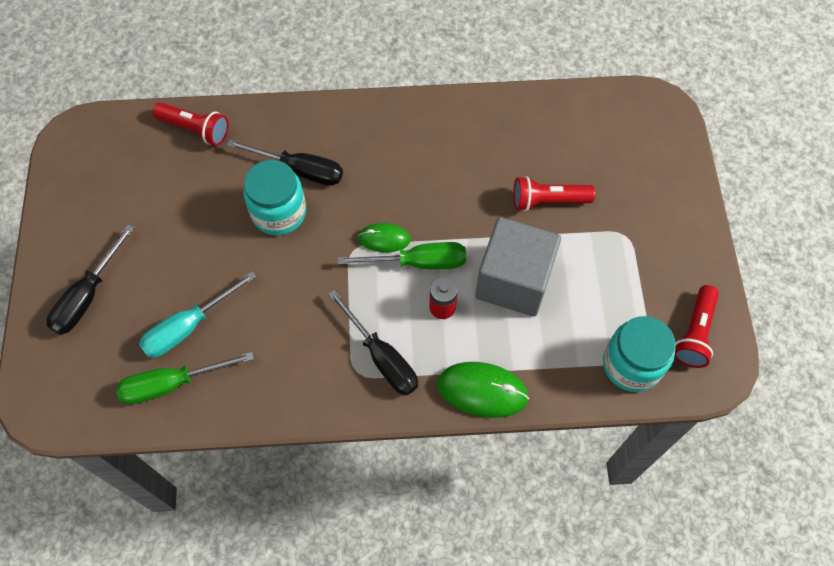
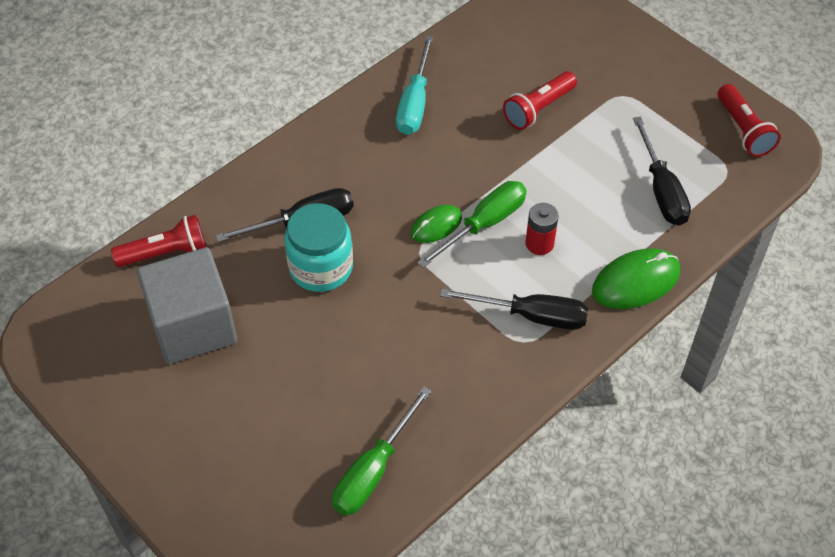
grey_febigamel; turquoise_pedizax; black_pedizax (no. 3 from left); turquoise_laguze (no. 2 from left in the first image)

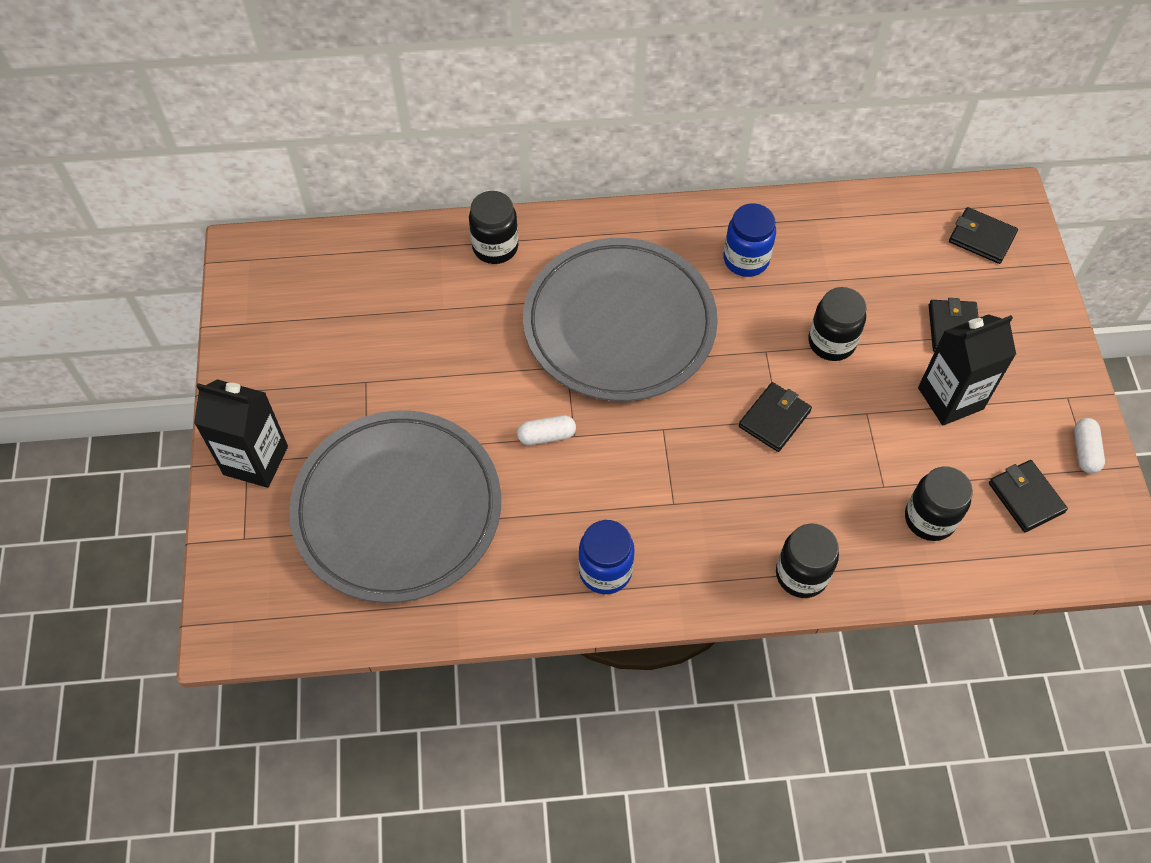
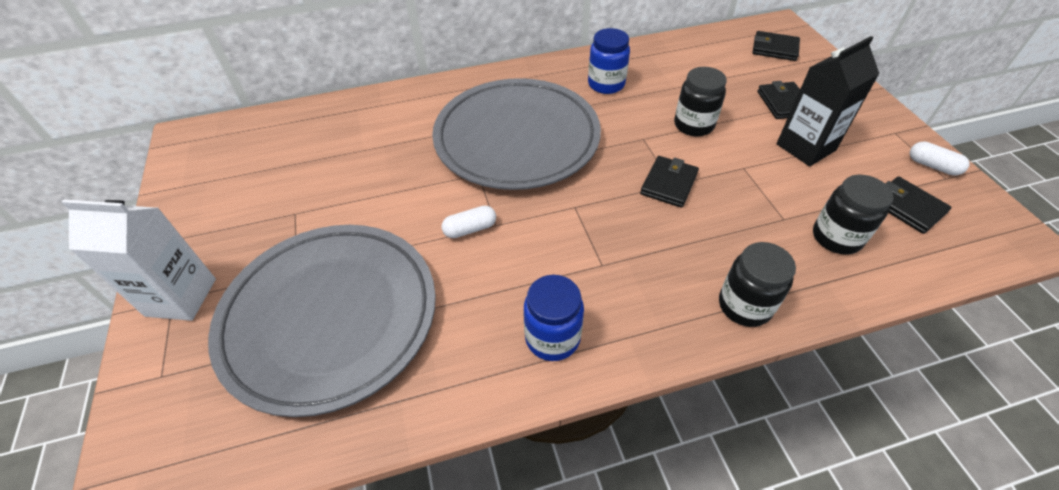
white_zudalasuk; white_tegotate (no. 2 from left); black_laguze (no. 1 from left in the first image)

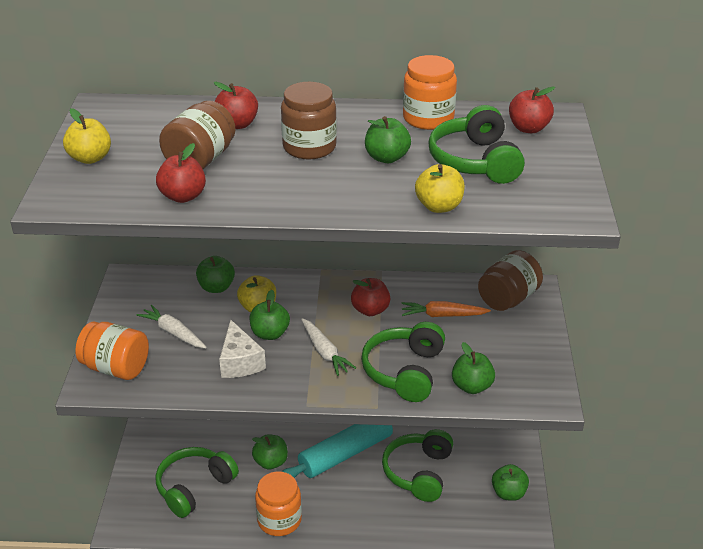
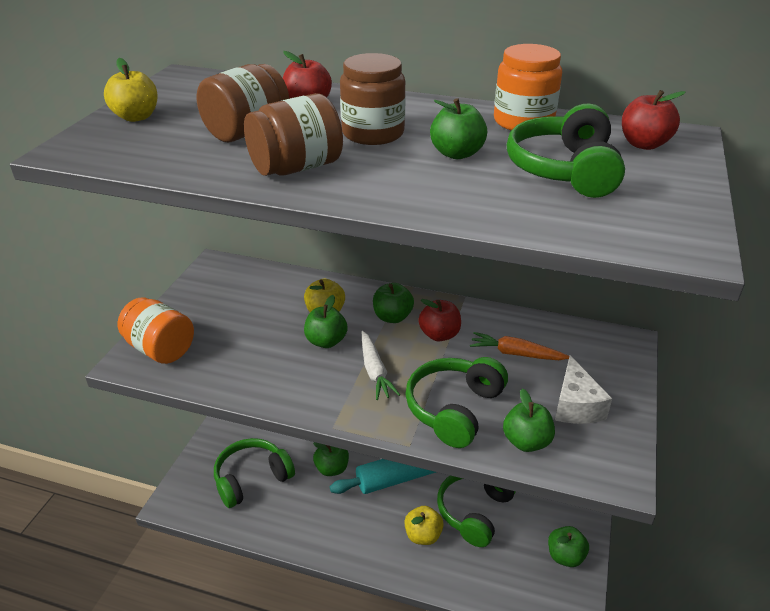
brown_laguze (no. 2 from left); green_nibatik (no. 3 from left); yellow_nibatik (no. 3 from left); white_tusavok; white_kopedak (no. 1 from left in the first image); red_nibatik (no. 1 from left in the first image); orange_laguze (no. 2 from left in the first image)

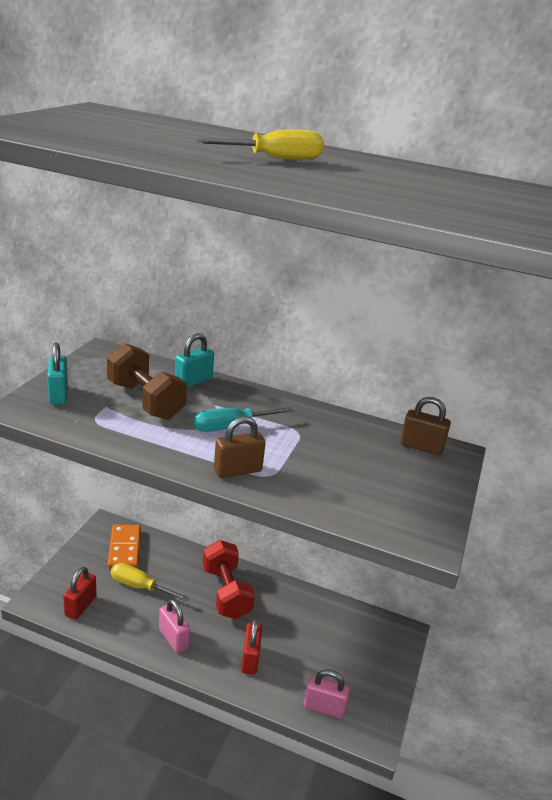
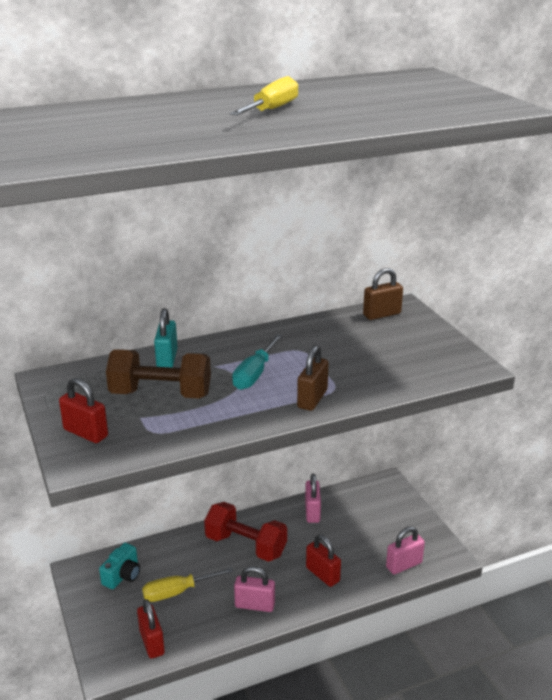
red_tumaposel (no. 1 from left); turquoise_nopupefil; pink_tumaposel (no. 2 from left)

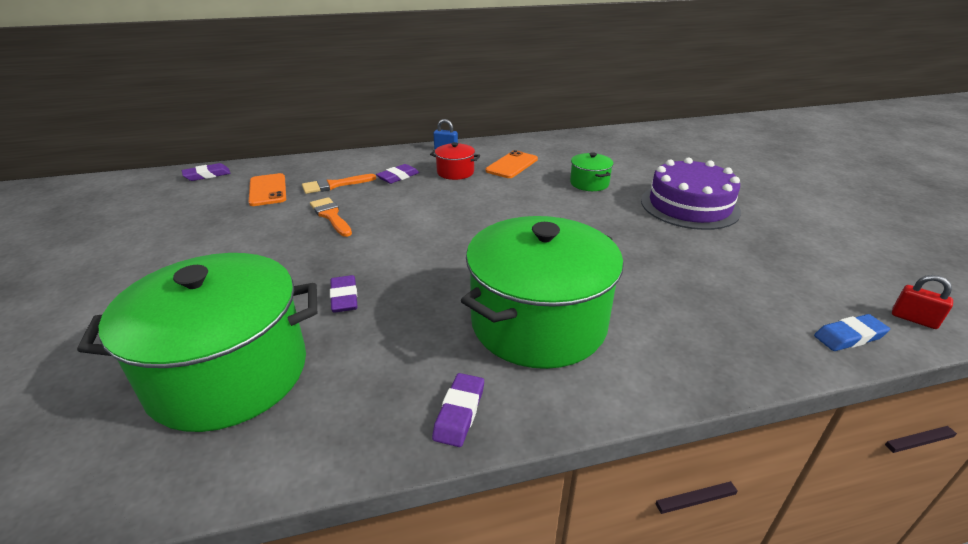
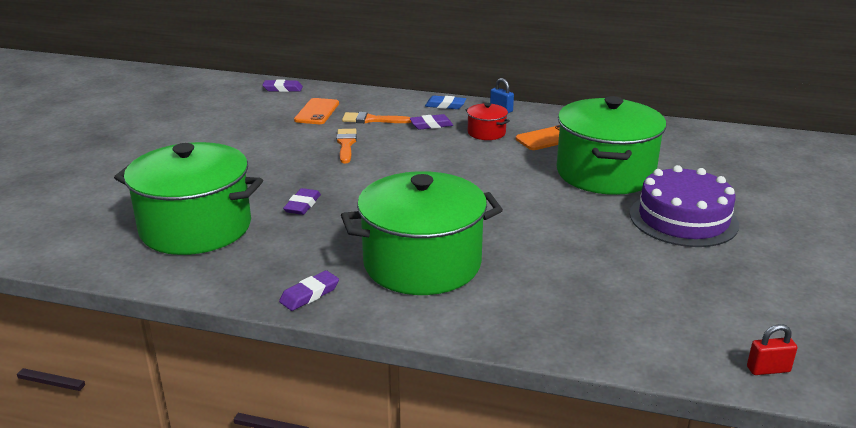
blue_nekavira; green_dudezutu (no. 3 from left); red_tumaposel

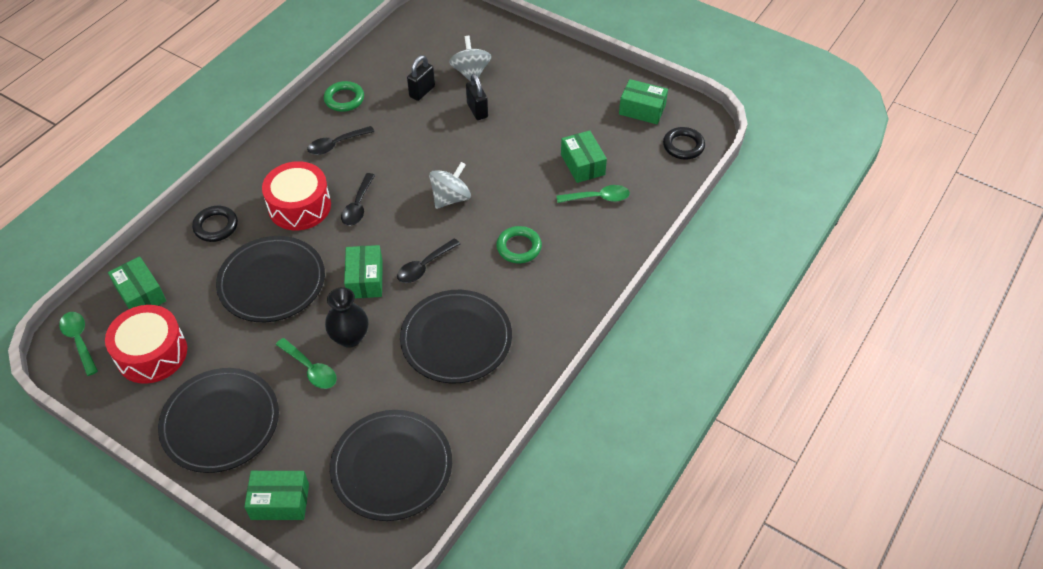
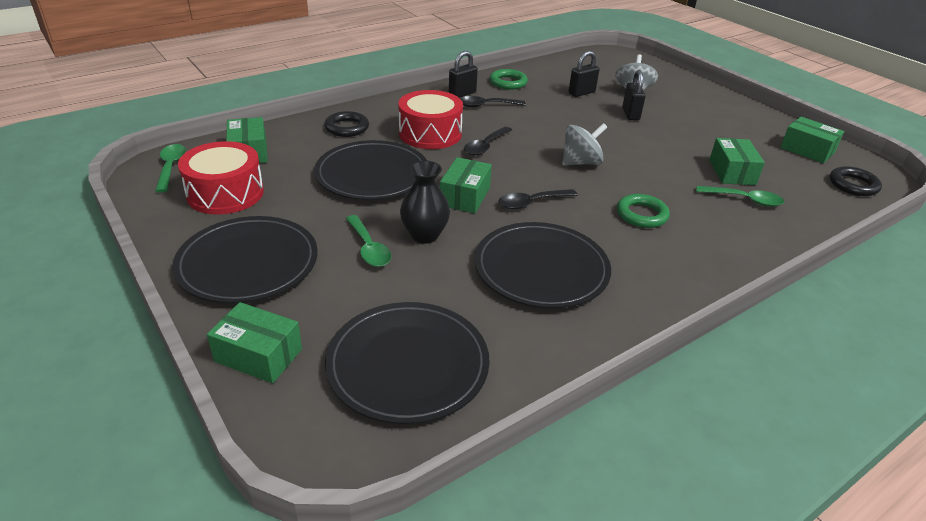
black_tumaposel (no. 1 from left)

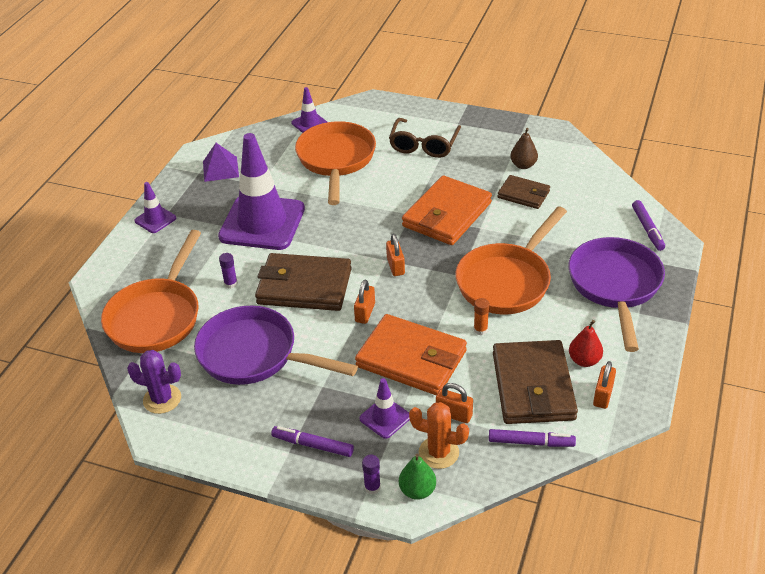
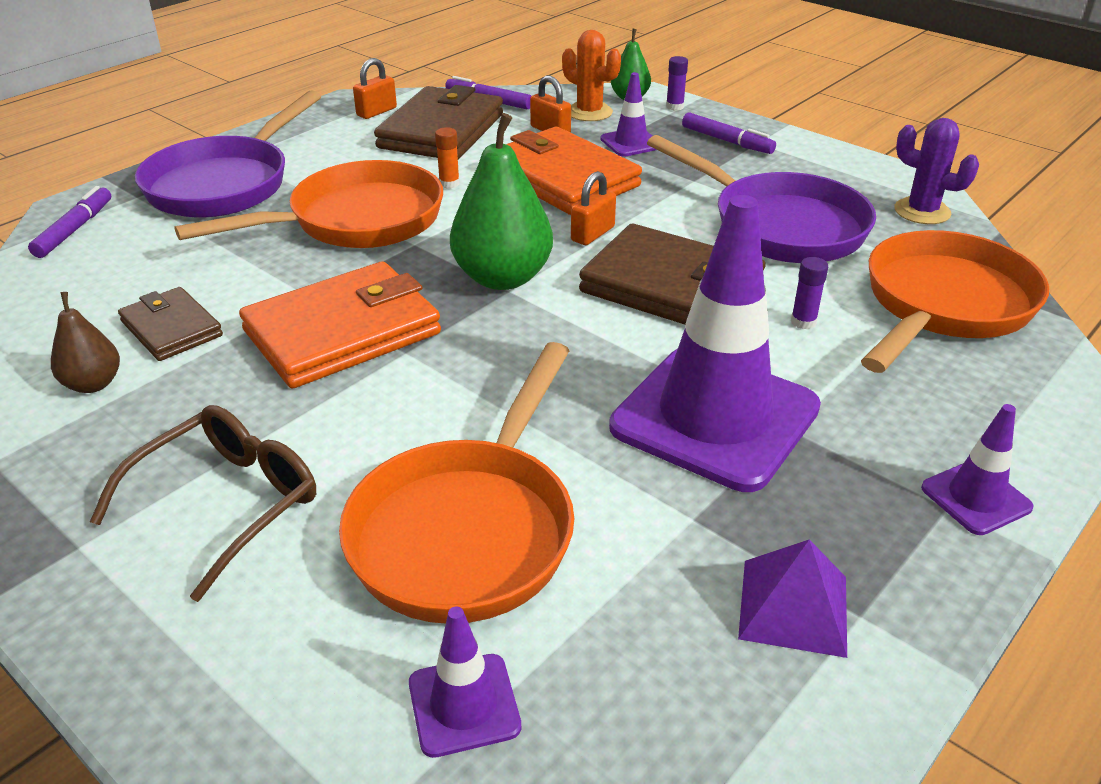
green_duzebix (no. 1 from left); red_duzebix

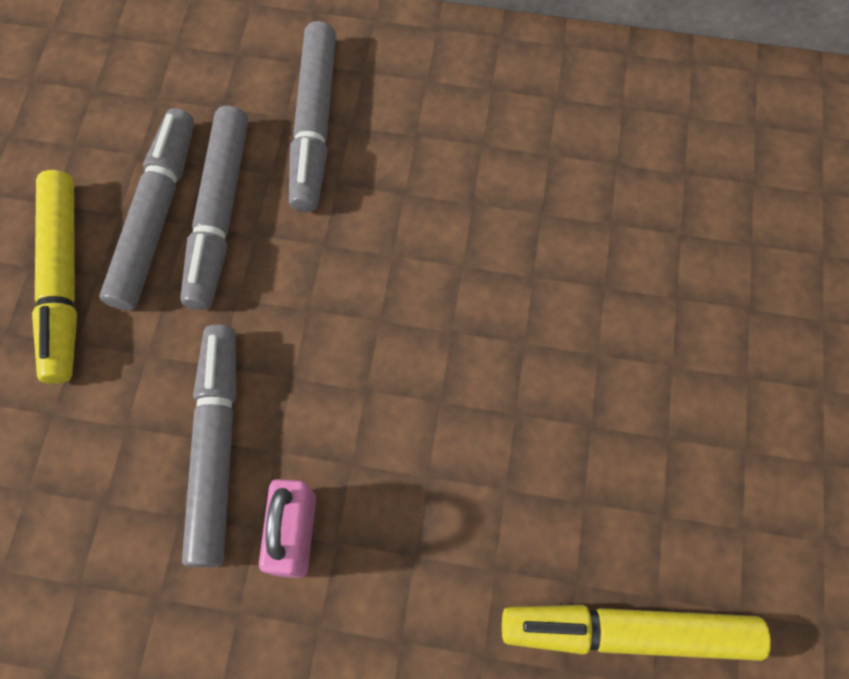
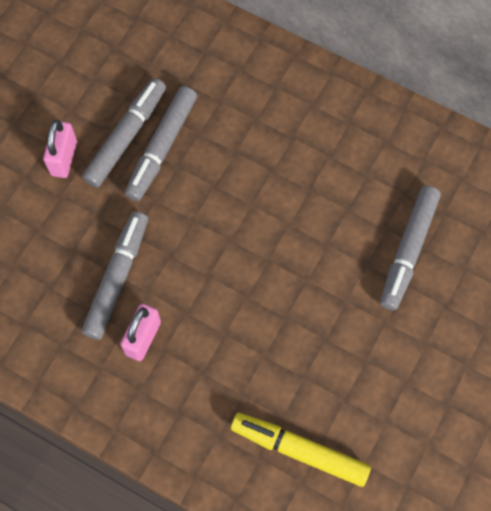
pink_tumaposel (no. 1 from left); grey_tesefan (no. 4 from left)

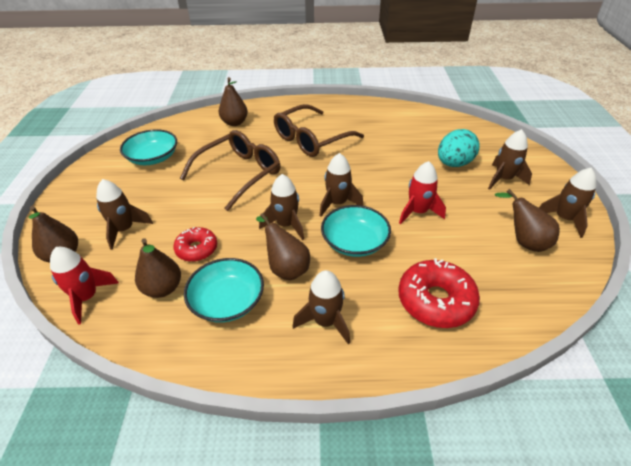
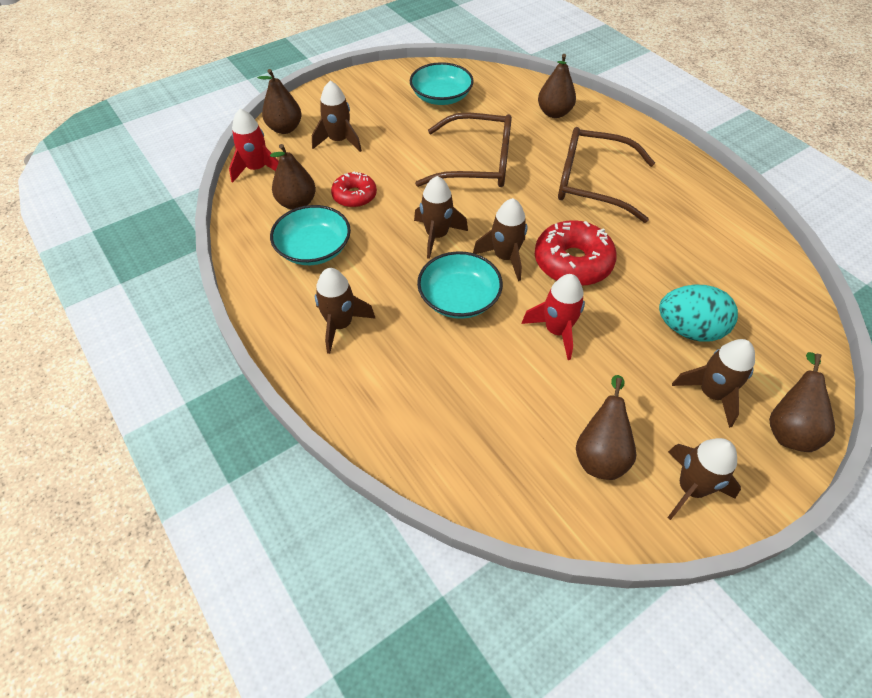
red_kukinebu (no. 2 from left); brown_duzebix (no. 5 from left)

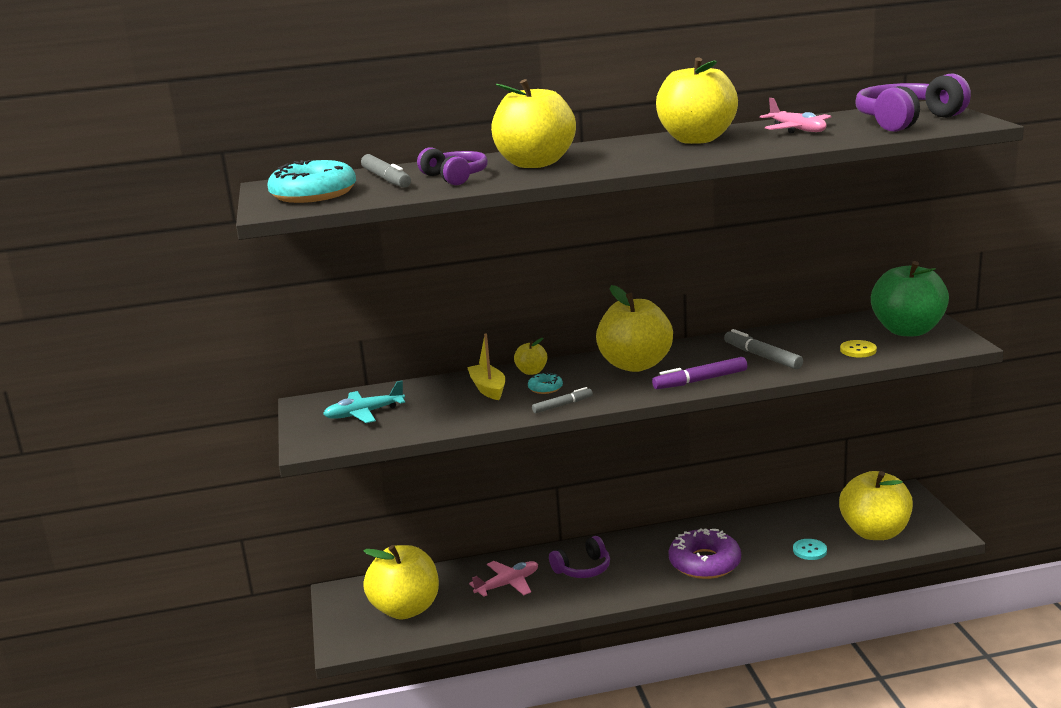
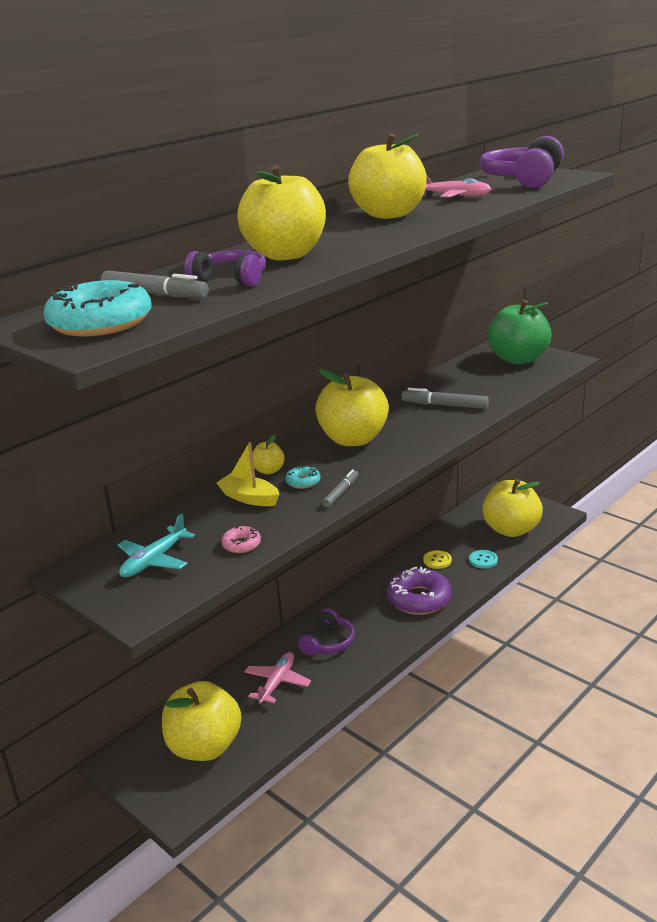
pink_kukinebu; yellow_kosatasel; purple_tesefan

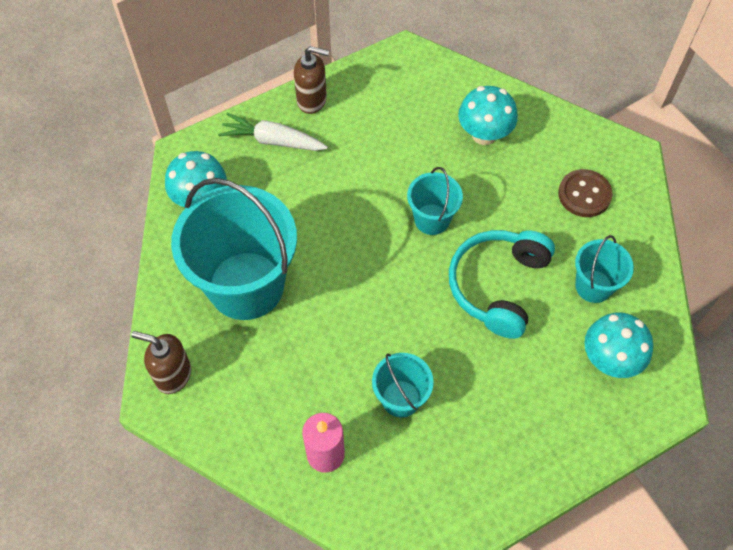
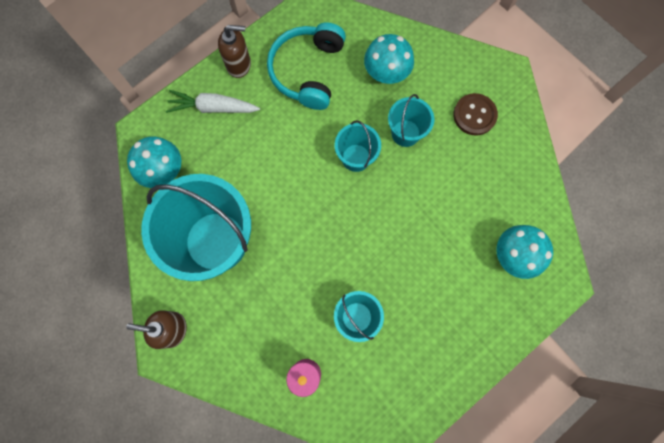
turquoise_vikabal; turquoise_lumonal (no. 4 from left)

